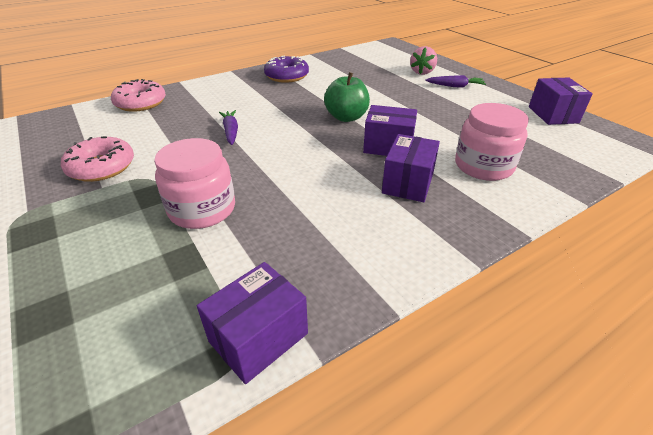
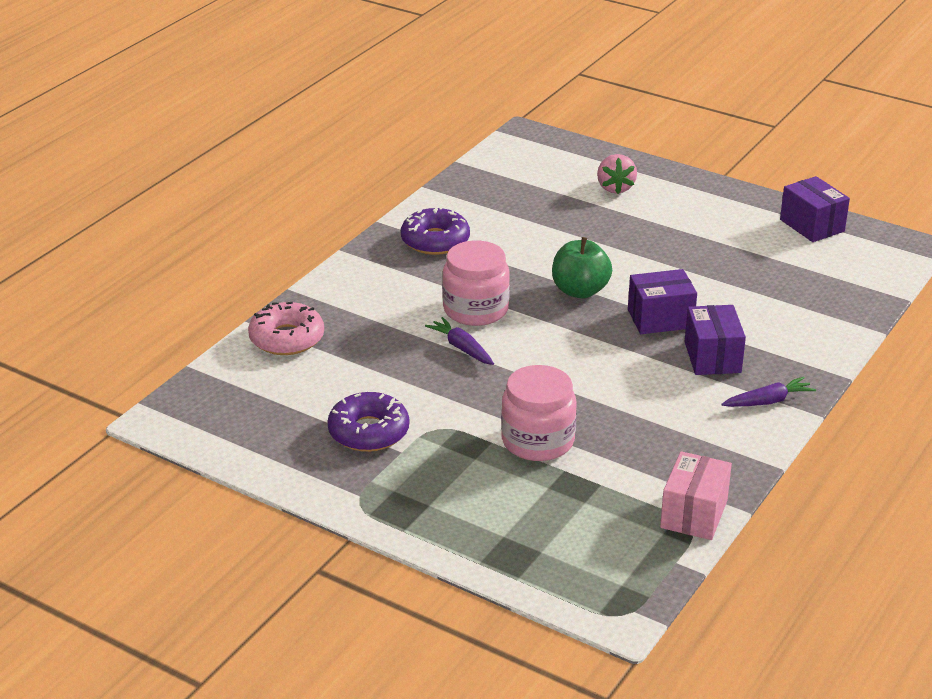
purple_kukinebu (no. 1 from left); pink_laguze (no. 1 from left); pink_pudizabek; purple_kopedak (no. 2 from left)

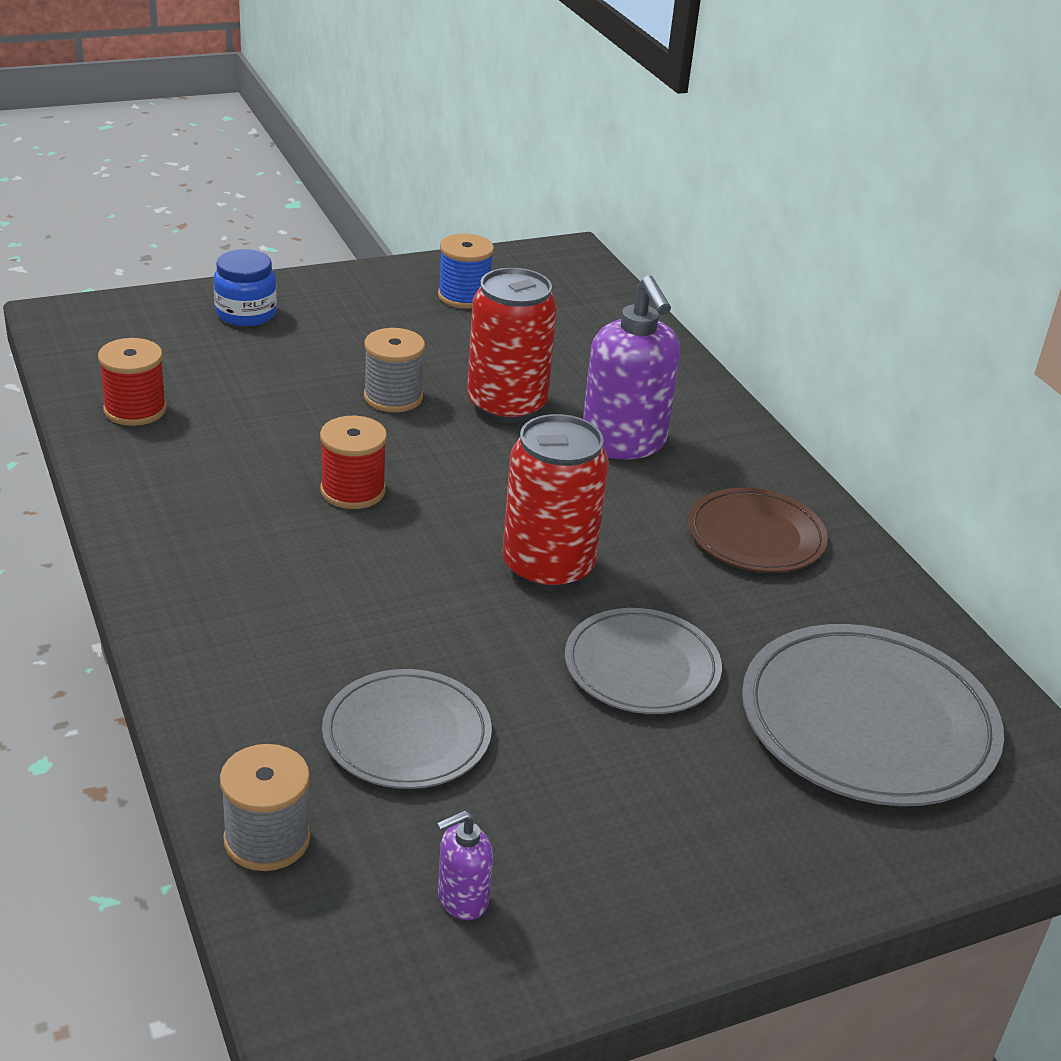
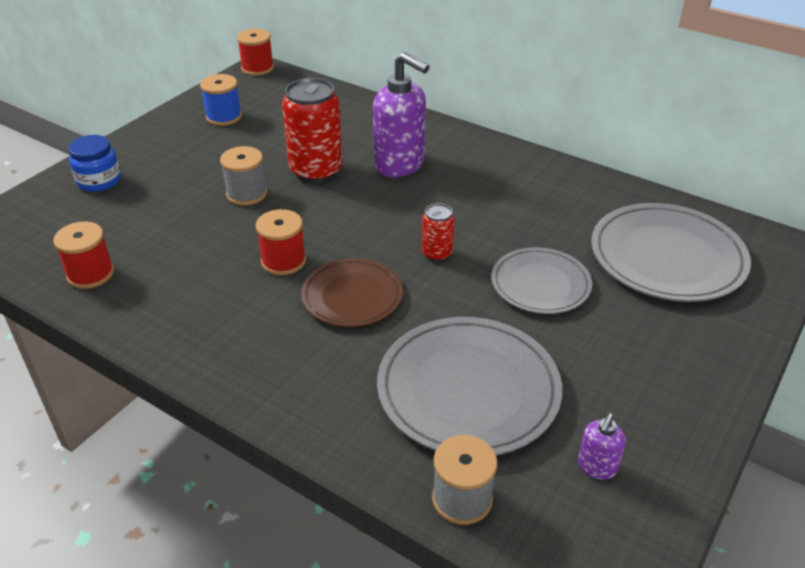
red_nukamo (no. 2 from left); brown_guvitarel; grey_guvitarel (no. 1 from left); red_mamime (no. 2 from left)

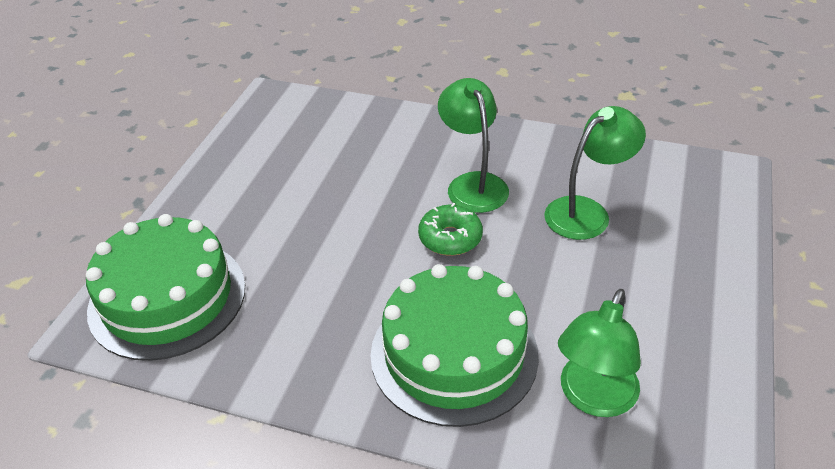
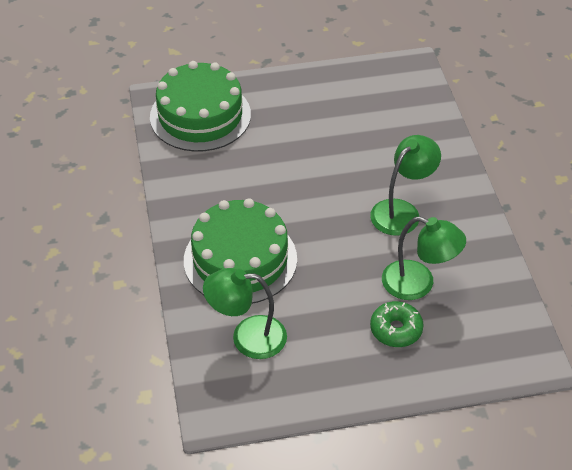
green_kukinebu

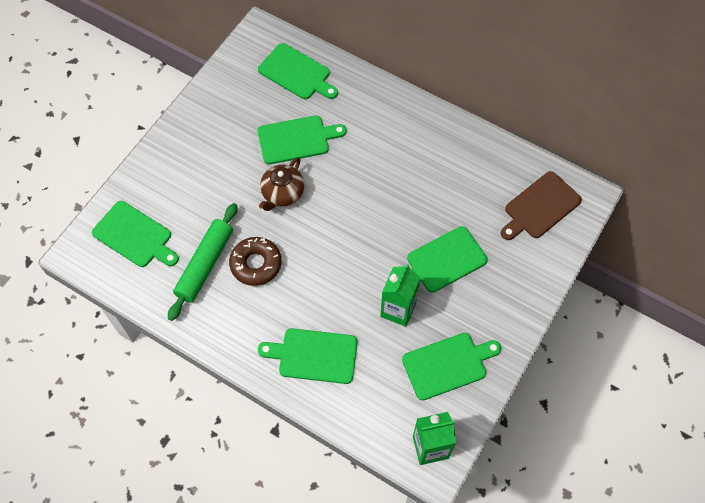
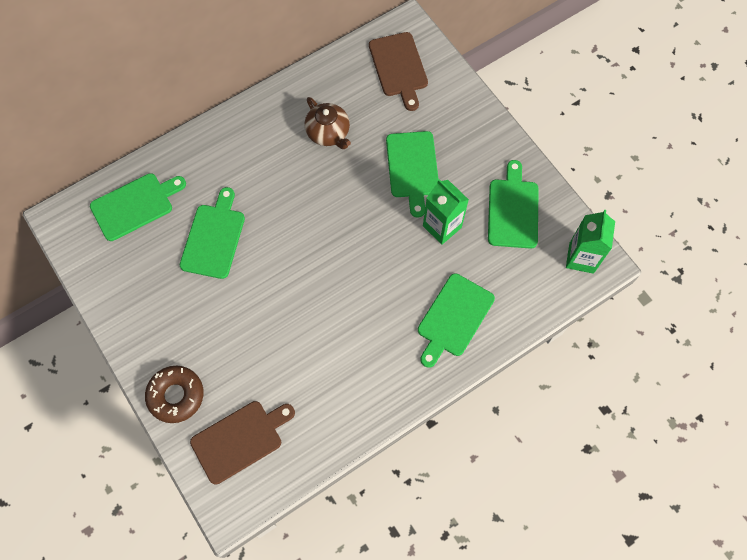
brown_kukinebu; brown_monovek (no. 1 from left); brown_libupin; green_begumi

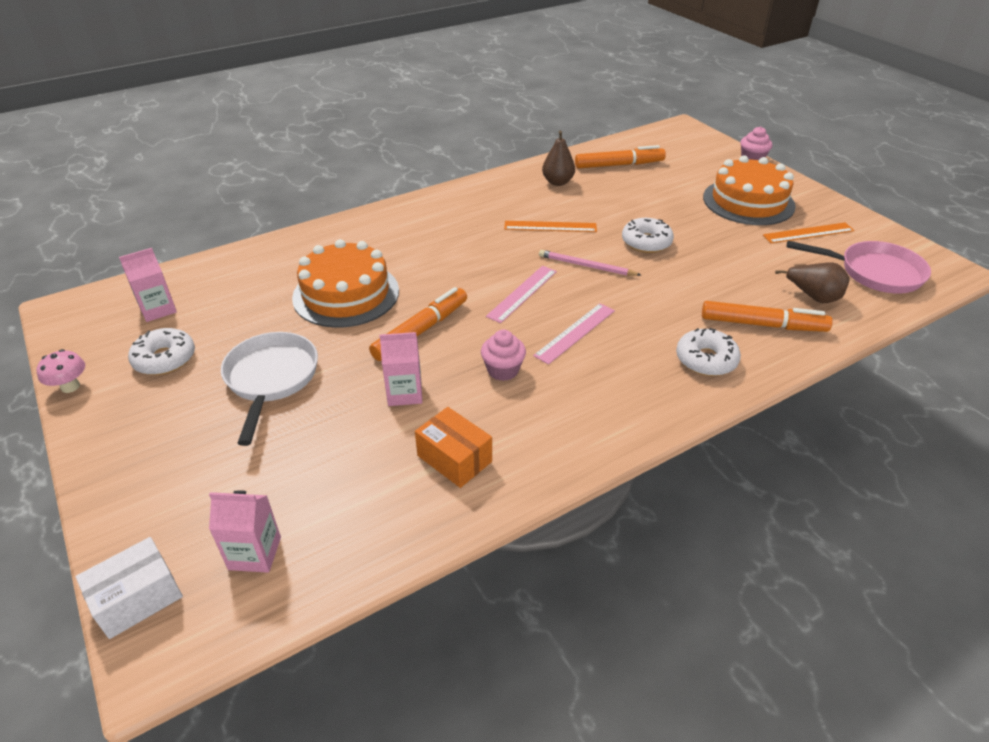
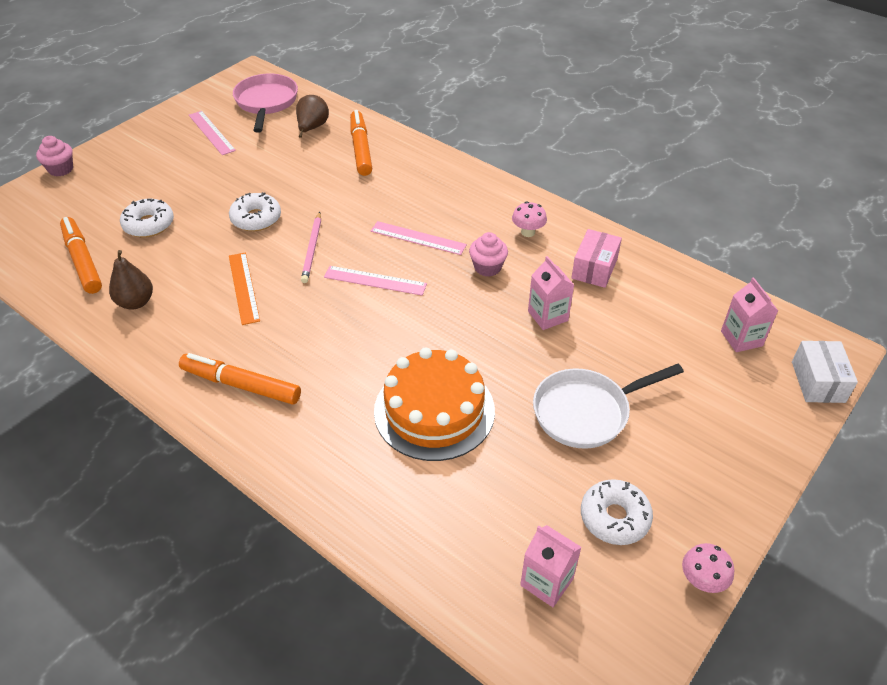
white_kukinebu (no. 1 from left); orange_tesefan (no. 2 from left); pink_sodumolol (no. 1 from left); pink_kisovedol (no. 1 from left); pink_pudizabek; white_pudizabek; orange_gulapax (no. 2 from left in the first image)

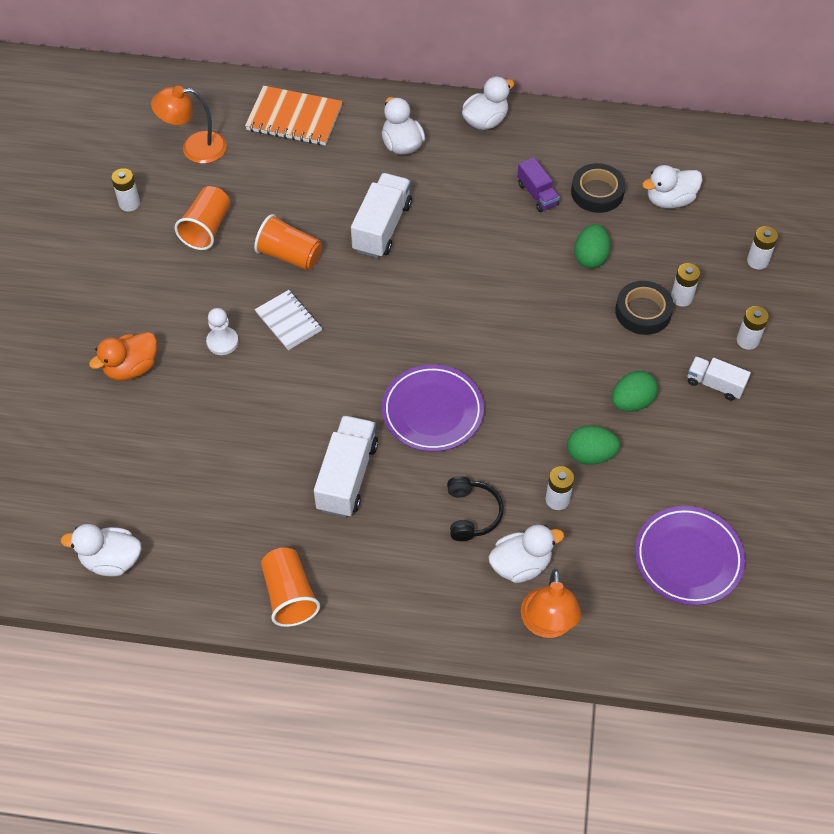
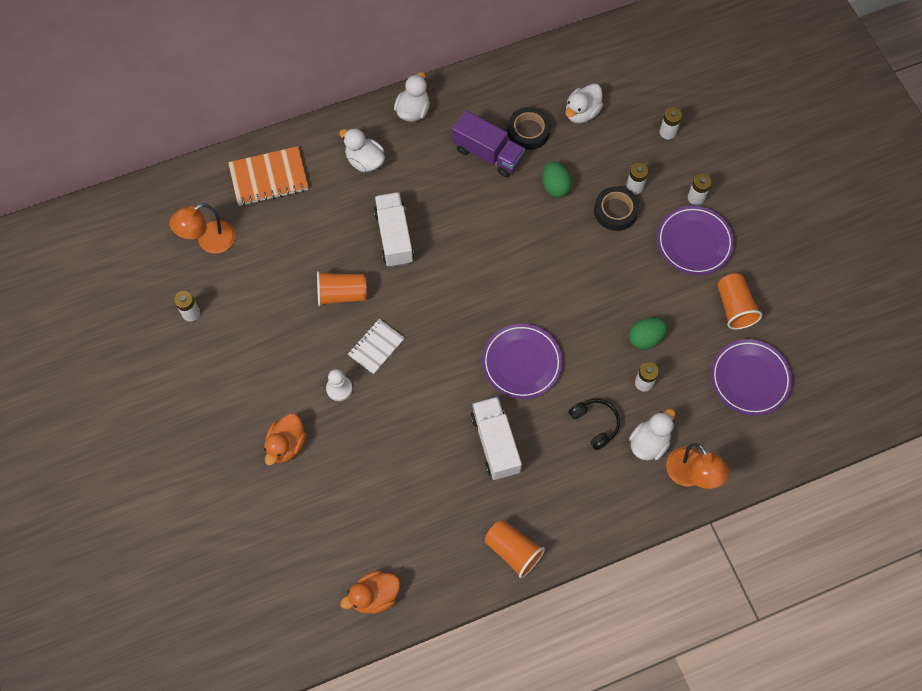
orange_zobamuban (no. 2 from left); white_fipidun; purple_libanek; purple_guvitarel (no. 2 from left); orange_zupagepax (no. 3 from left); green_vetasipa (no. 3 from left in the first image)

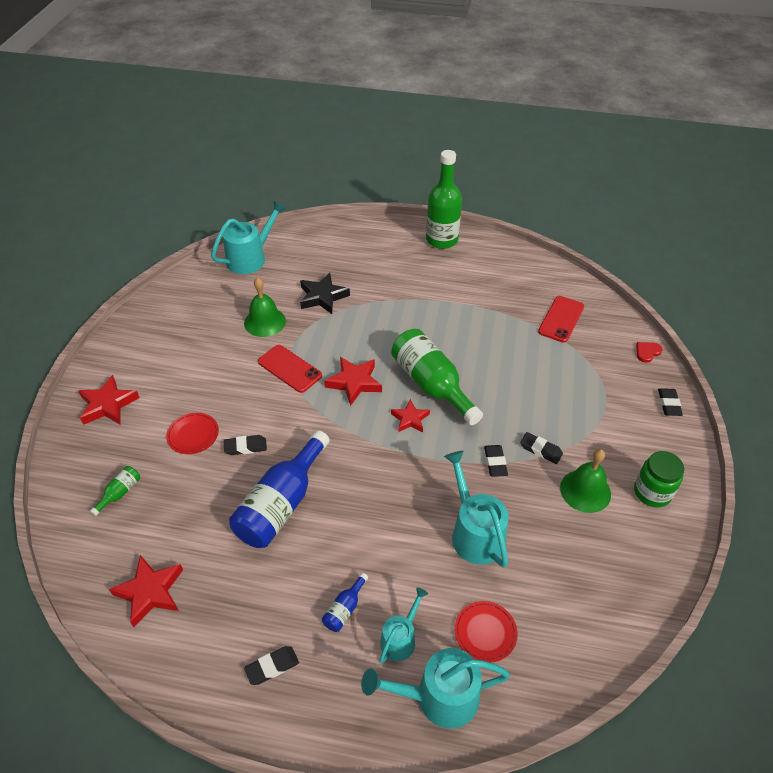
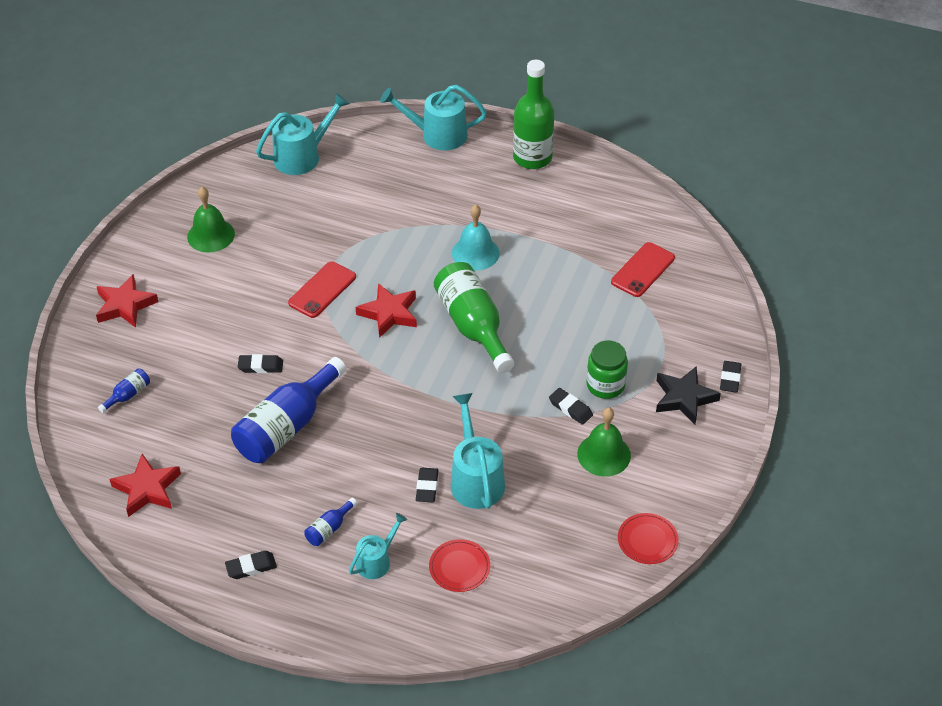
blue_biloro (no. 1 from left); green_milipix (no. 1 from left); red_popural (no. 1 from left); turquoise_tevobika (no. 3 from left); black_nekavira (no. 3 from left); turquoise_milipix; green_laguze; red_guvitarel (no. 2 from left); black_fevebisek; red_fevebisek (no. 4 from left in the first image); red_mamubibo

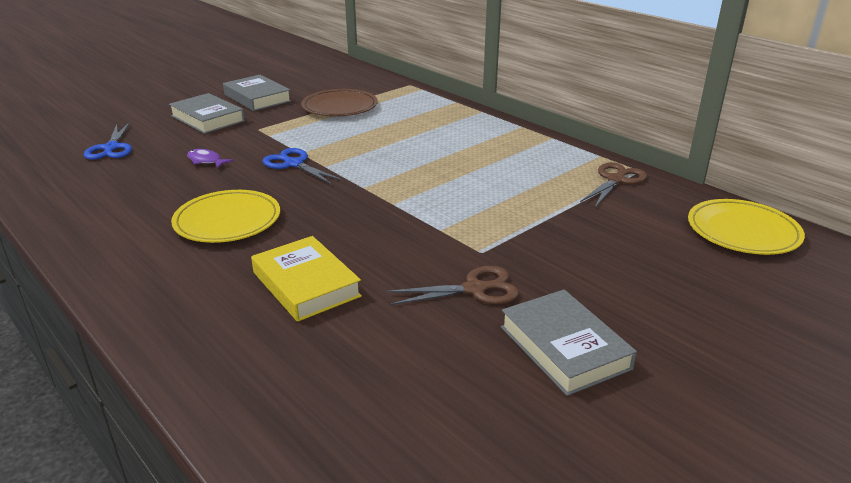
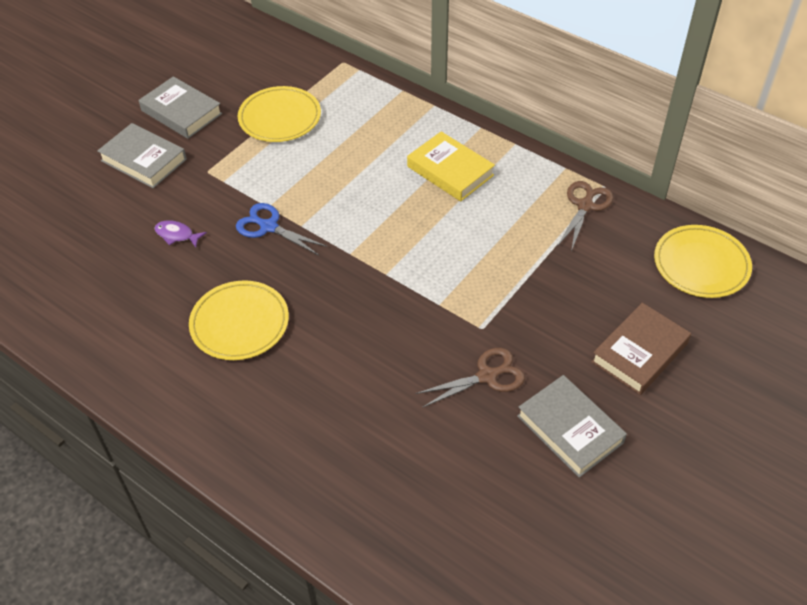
yellow_guvitarel (no. 2 from left); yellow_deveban; brown_deveban; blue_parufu (no. 1 from left in the first image)

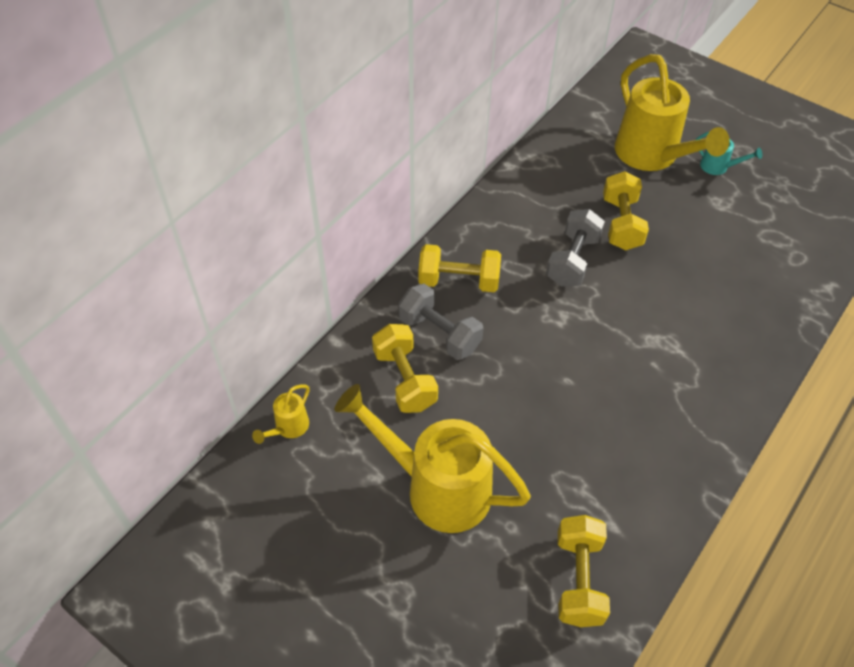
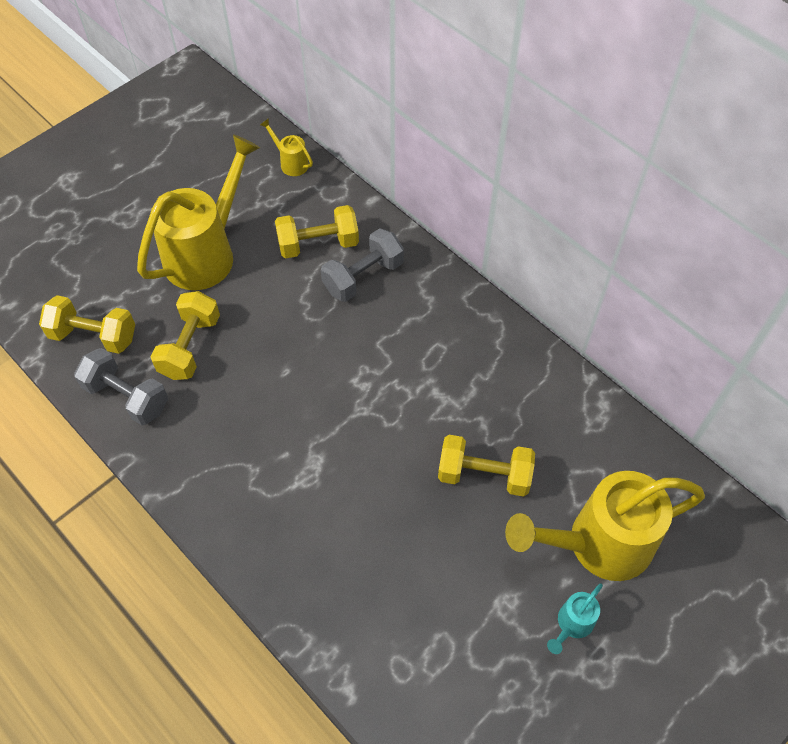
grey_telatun (no. 1 from left); yellow_telatun (no. 2 from left)

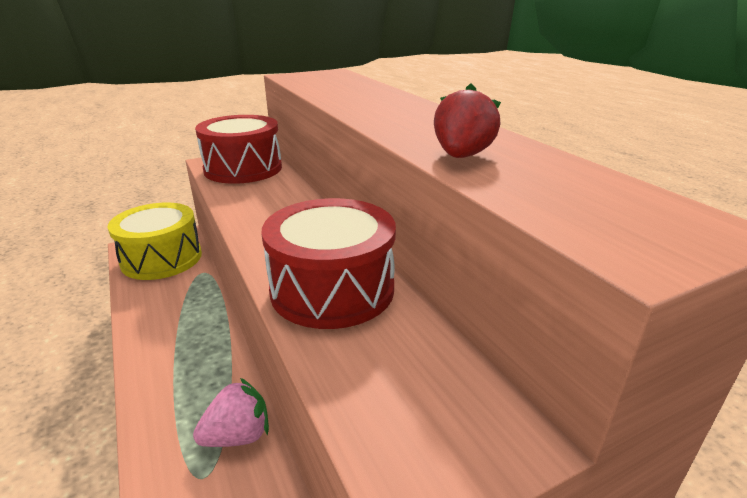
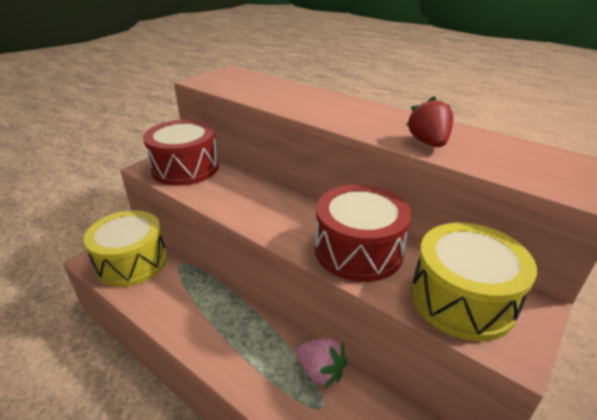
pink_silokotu; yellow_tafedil (no. 2 from left)

